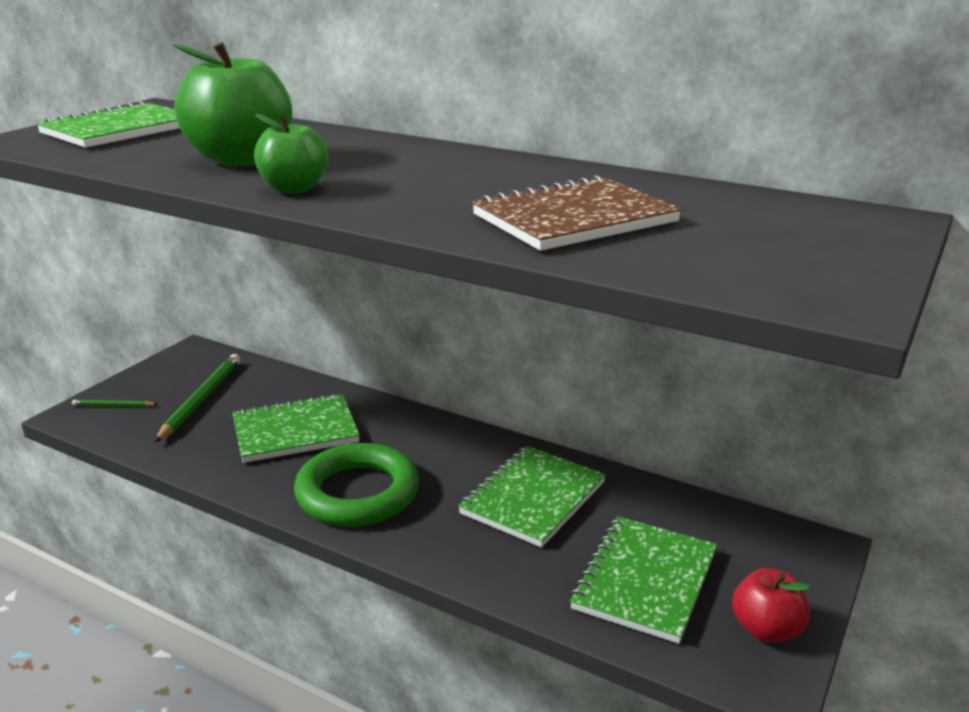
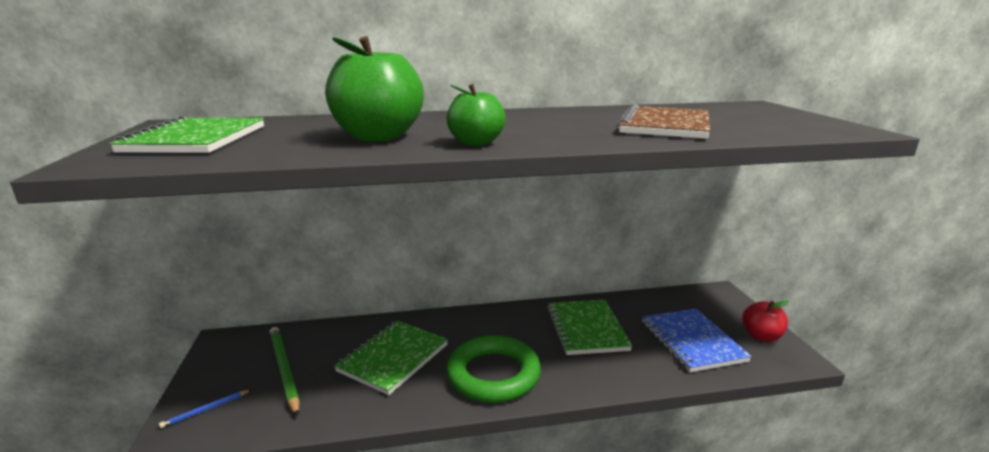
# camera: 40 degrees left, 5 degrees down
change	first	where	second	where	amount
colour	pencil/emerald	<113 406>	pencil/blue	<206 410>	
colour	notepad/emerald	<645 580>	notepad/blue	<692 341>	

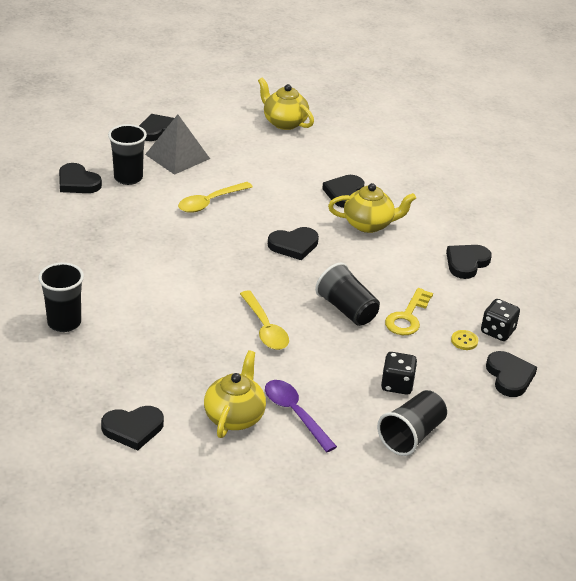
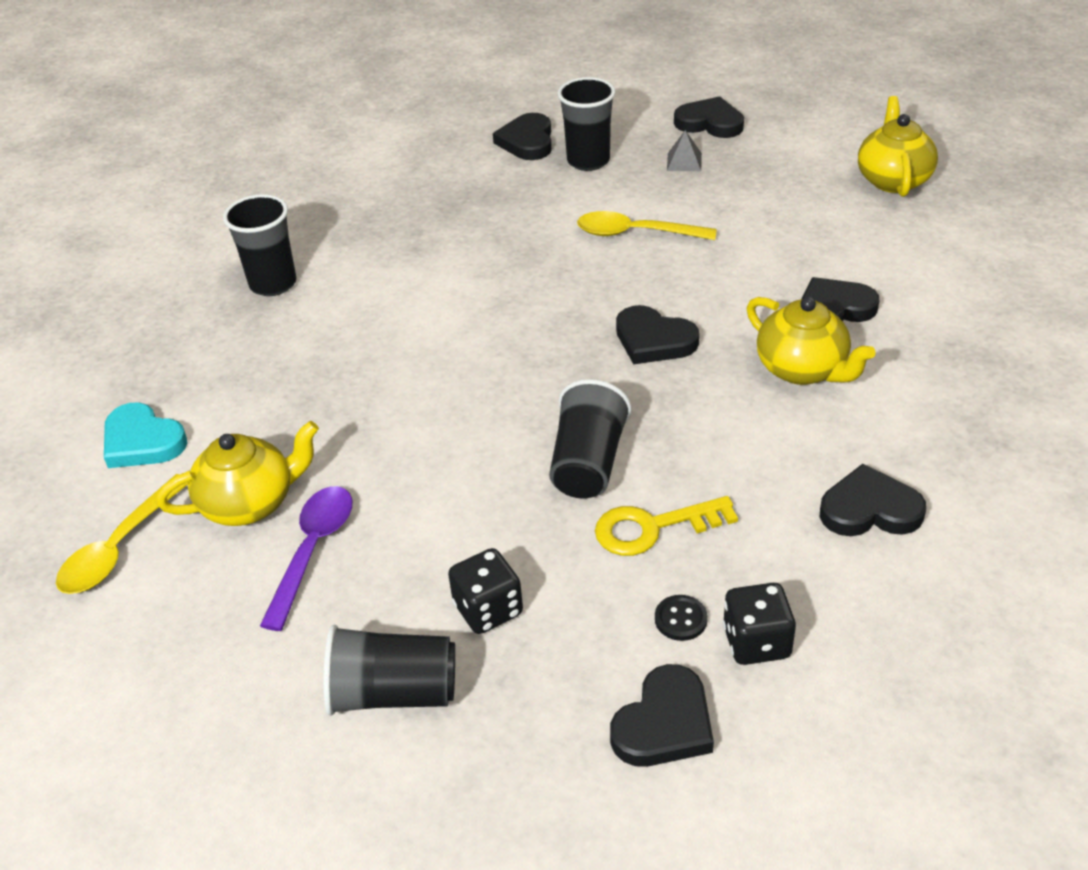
# camera: 55 degrees right, 5 degrees up
change	first	where	second	where	amount
size	solid pyramid/ash-grey	<177 156>		<684 162>	x0.47
relocated	spoon/golden	<265 328>		<120 547>	
colour	sewing button/golden	<464 341>	sewing button/ebony	<680 619>	
colour	heart/ebony	<133 429>	heart/aqua	<142 441>	

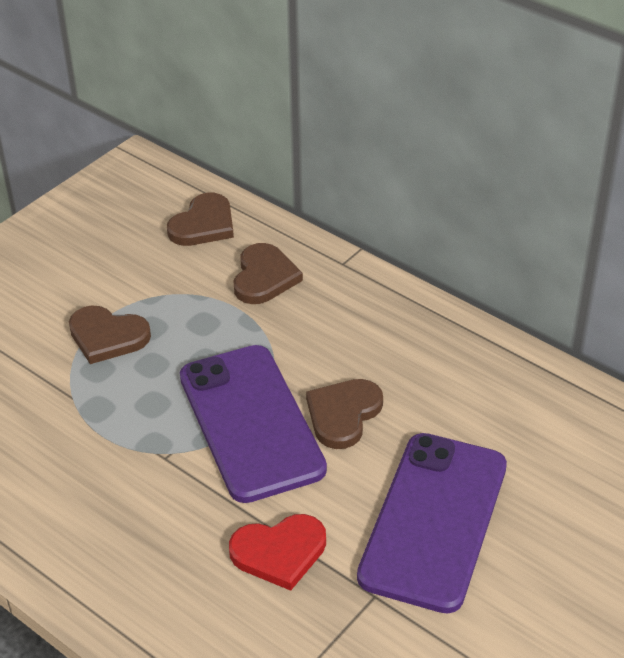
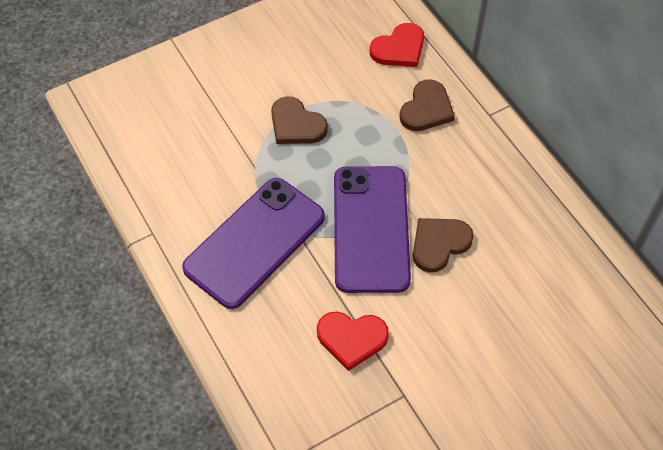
# camera: 20 degrees right, 15 degrees up
change	first	where	second	where	amount
colour	heart/russet	<203 224>	heart/crimson	<399 48>	
relocated	smartphone/purple	<434 521>		<255 242>	

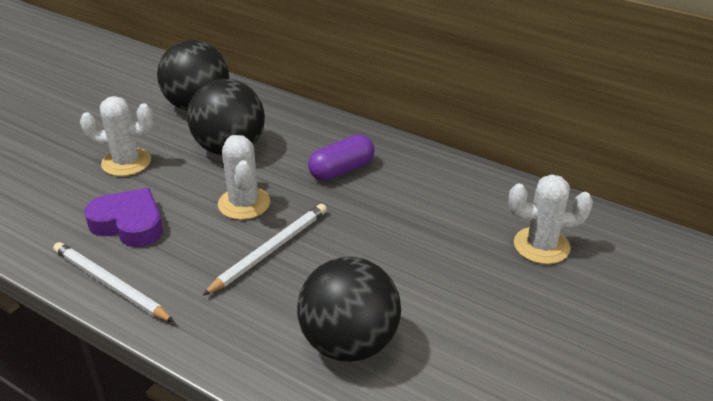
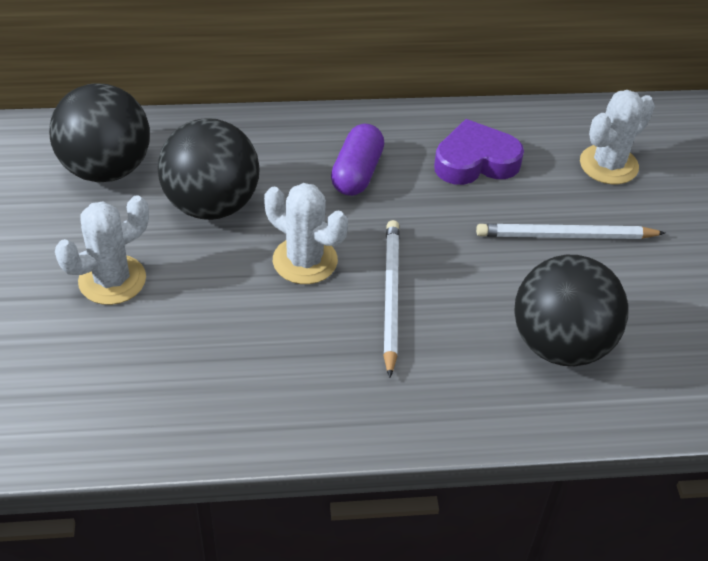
# camera: 40 degrees left, 10 degrees up
change	first	where	second	where	amount
relocated	heart/purple	<129 224>		<475 161>	
relocated	pencil/white	<110 285>		<565 236>	

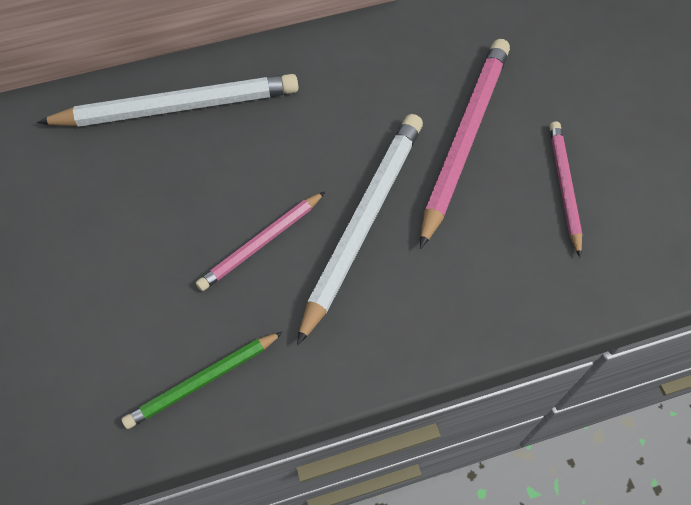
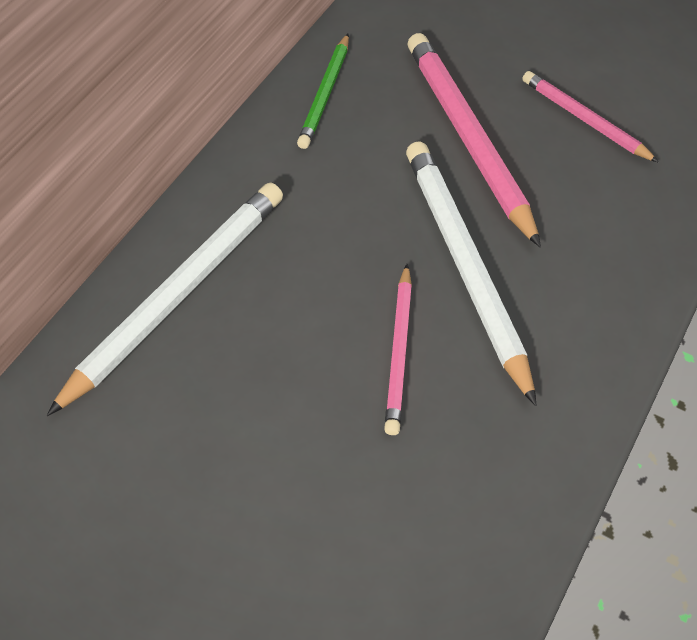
# camera: 40 degrees left, 5 degrees down
change	first	where	second	where	amount
relocated	pencil/emerald	<202 381>		<325 94>	

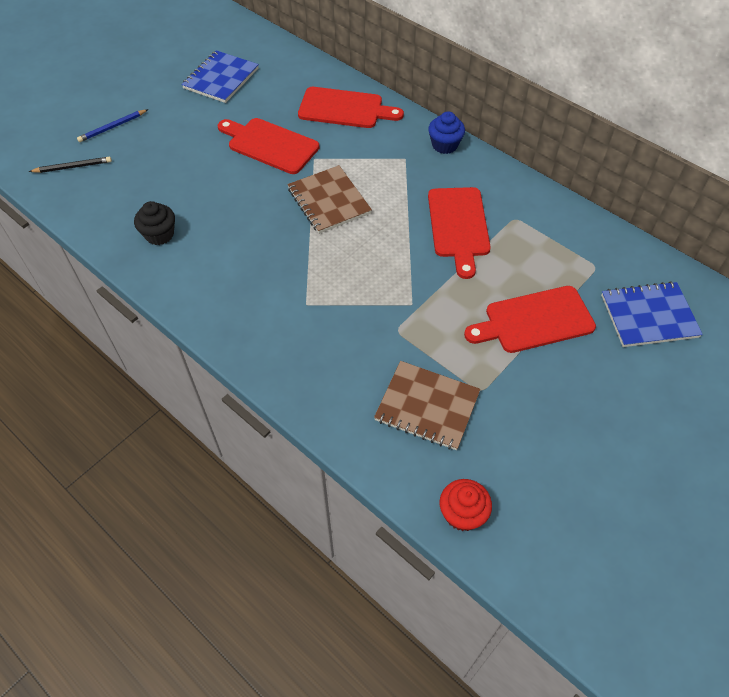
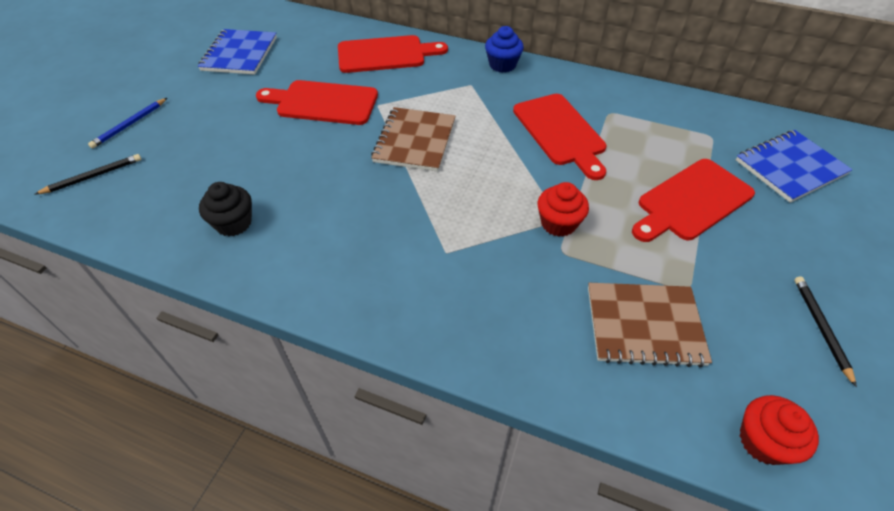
# camera: 20 degrees left, 5 degrees down
change	first	where	second	where	amount
spun	notepad/russet	<329 201>		<414 141>	60 degrees clockwise
appeared			muffin/crimson	<558 223>	
appeared			pencil/ebony	<821 328>	

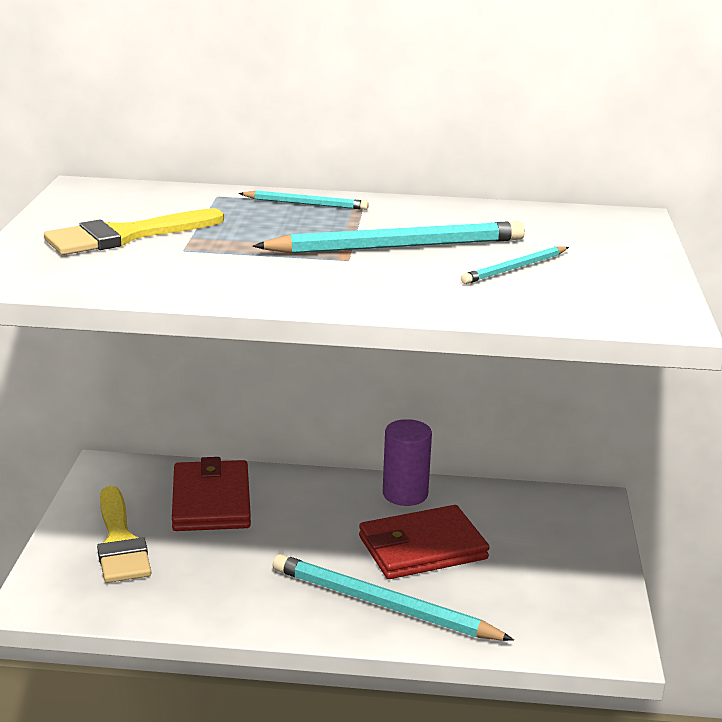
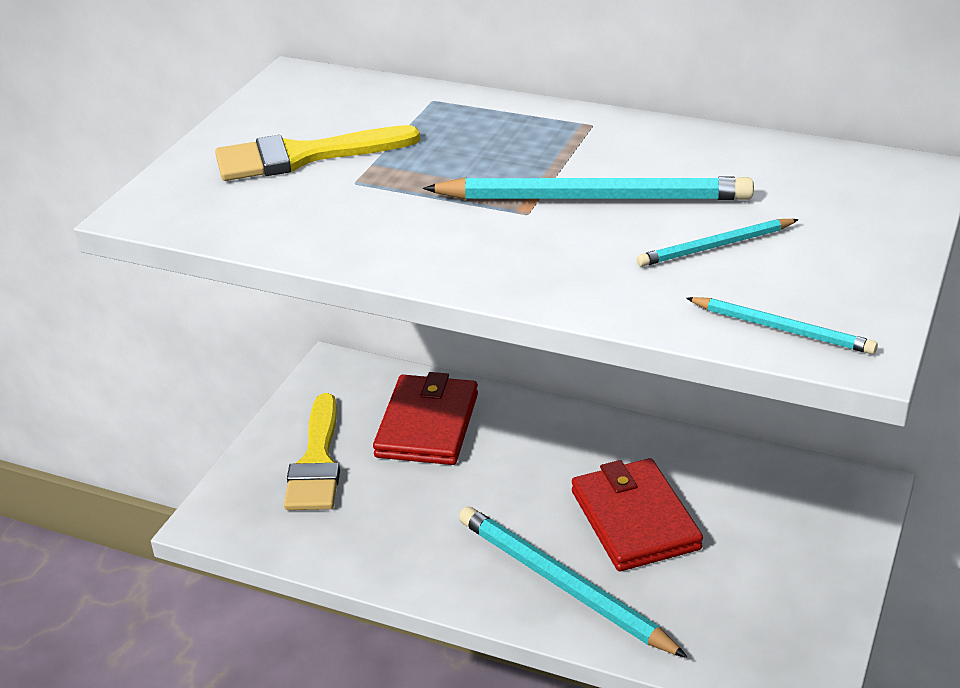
# camera: 20 degrees right, 10 degrees up
change	first	where	second	where	amount
relocated	pencil/aqua	<306 204>		<782 329>	
missing	cylinder shape/purple	<405 494>			
spun	billfold/crimson	<422 548>		<635 520>	75 degrees clockwise

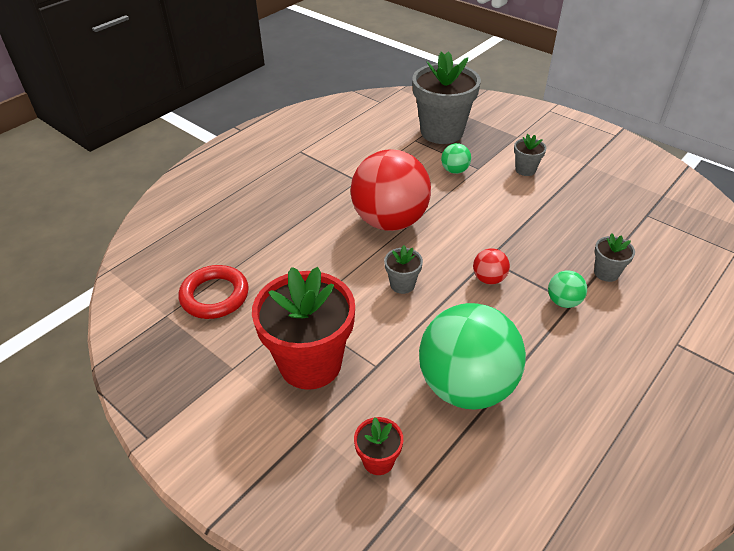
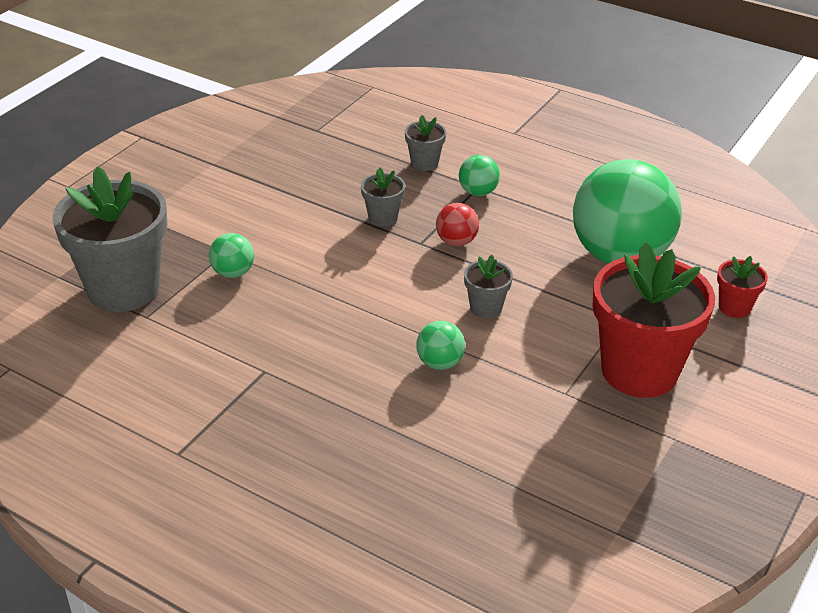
# camera: 100 degrees left, 5 degrees down
change	first	where	second	where	amount
relocated	plant pot/ash-grey	<525 170>		<383 218>	
missing	ball/crimson	<390 221>			
missing	ring/crimson	<215 296>			
appeared			ball/emerald	<440 363>	

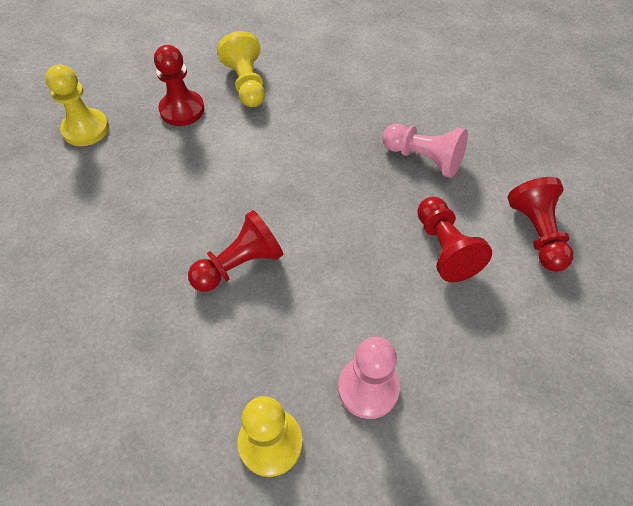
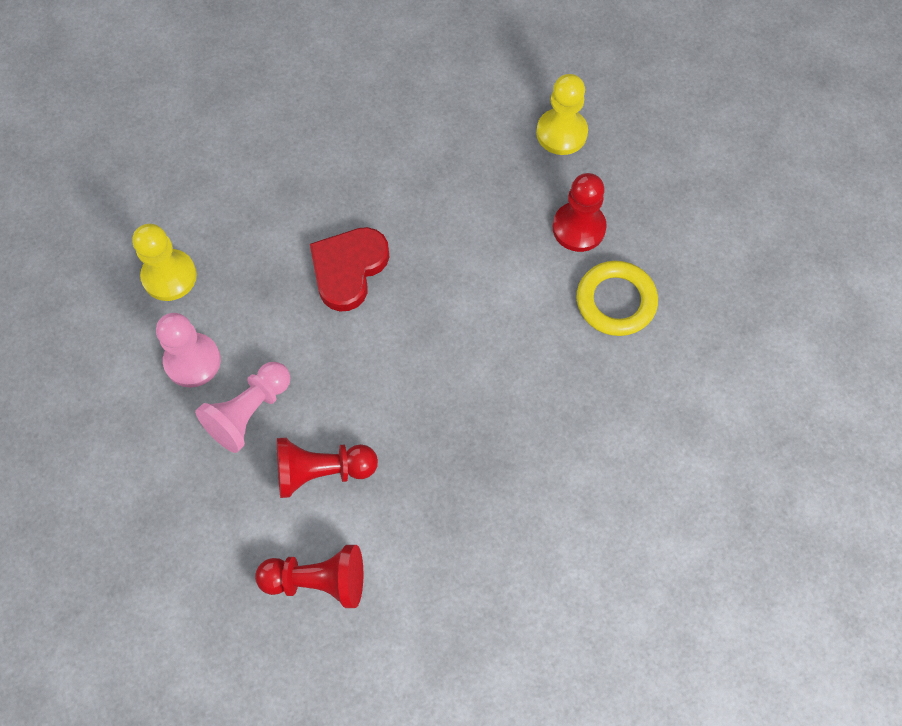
# camera: 100 degrees right, 10 degrees up
change	first	where	second	where	amount
exchanged	pawn/golden	<246 83>	ring/golden	<616 301>	
relocated	pawn/pink	<424 159>		<249 412>	
exchanged	pawn/crimson	<239 265>	heart/crimson	<348 269>	

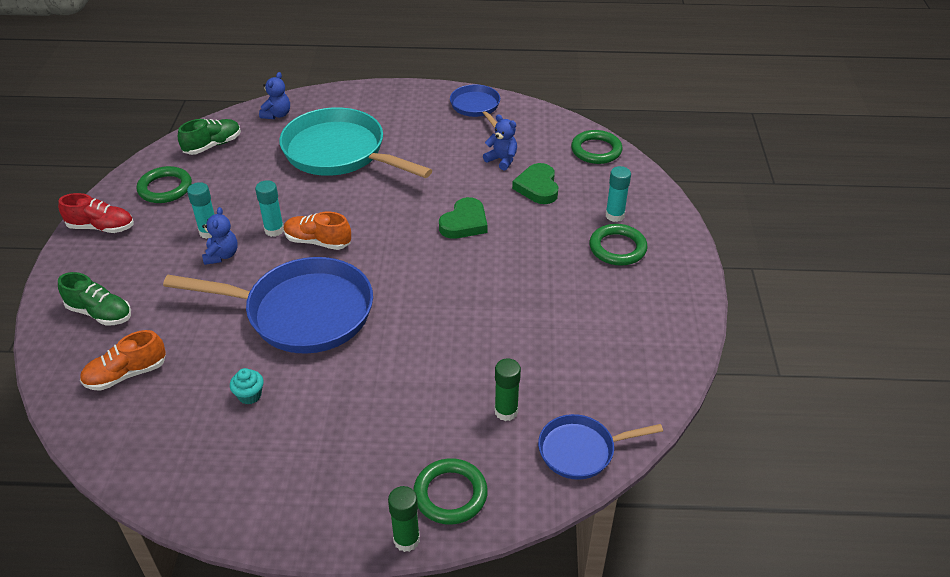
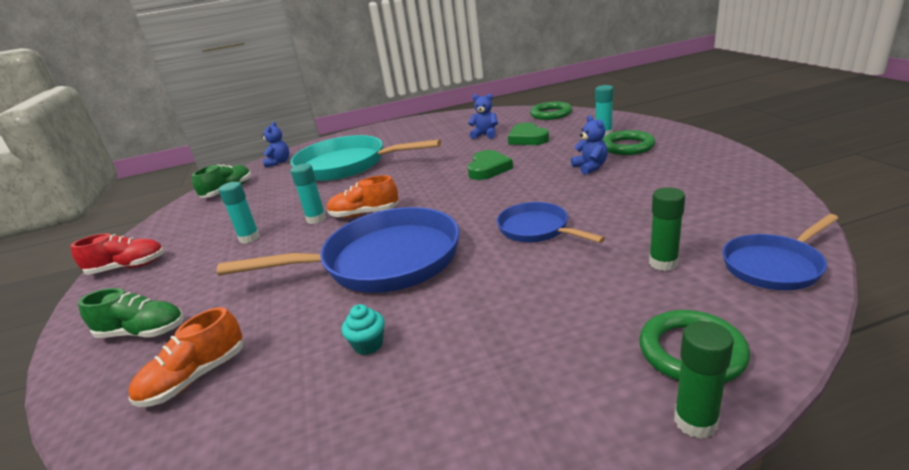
# camera: 15 degrees left, 15 degrees down
change	first	where	second	where	amount
relocated	skillet/blue	<476 107>		<537 229>	
missing	ring/emerald	<165 188>			
relocated	teddy/blue	<222 255>		<590 167>	

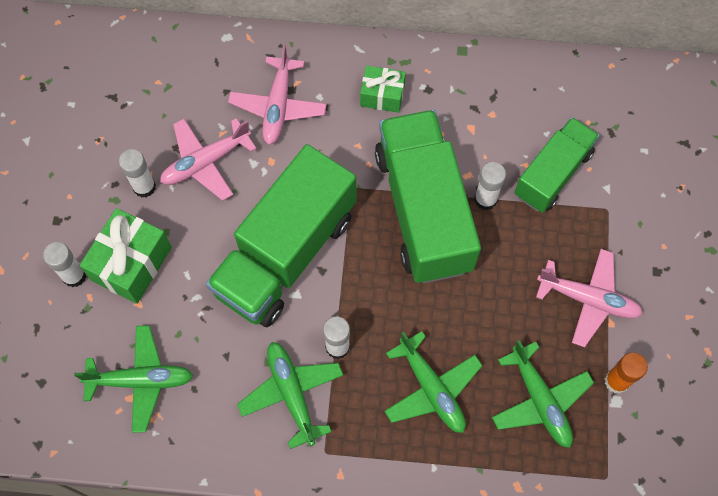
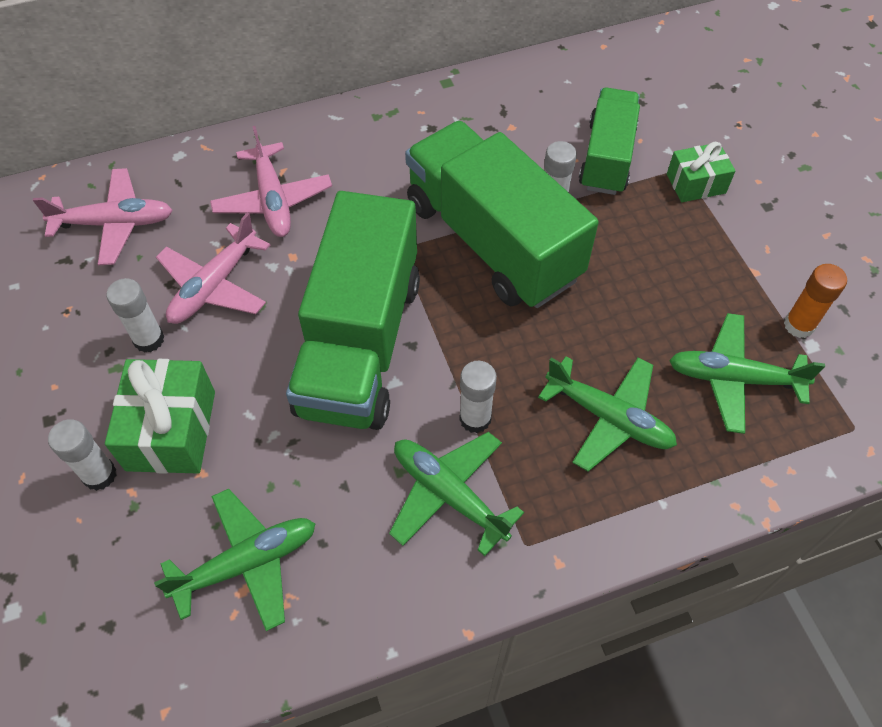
# camera: 25 degrees left, 10 degrees down
change	first	where	second	where	amount
relocated	wrapped gift/emerald	<382 95>		<696 183>	
relocated	aeroplane/pink	<588 299>		<115 223>	
spun	aeroplane/emerald	<540 400>		<733 378>	150 degrees clockwise

